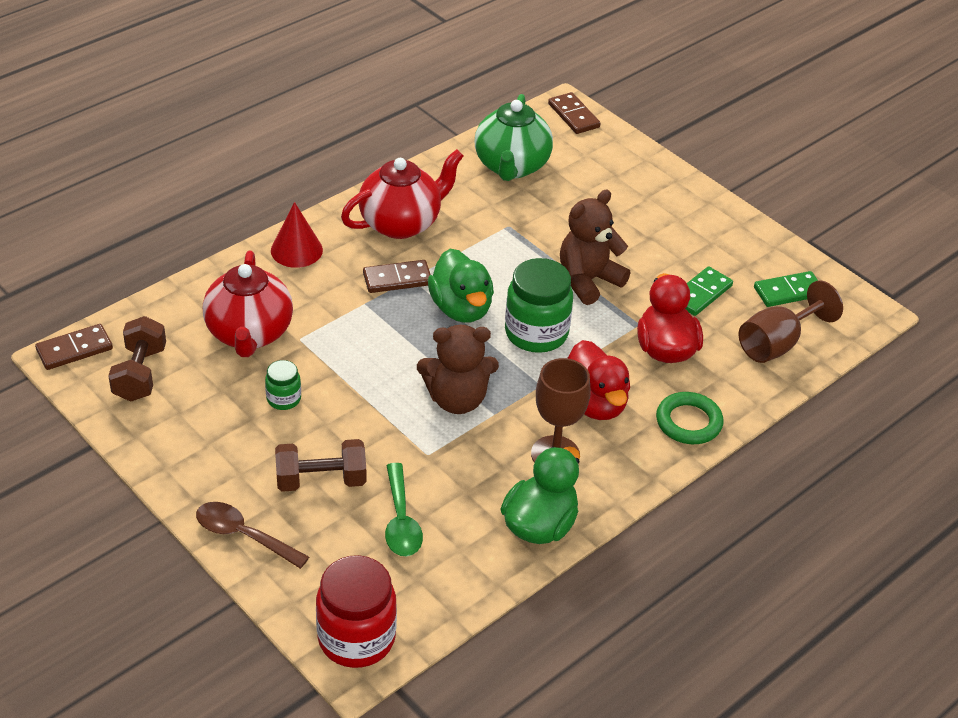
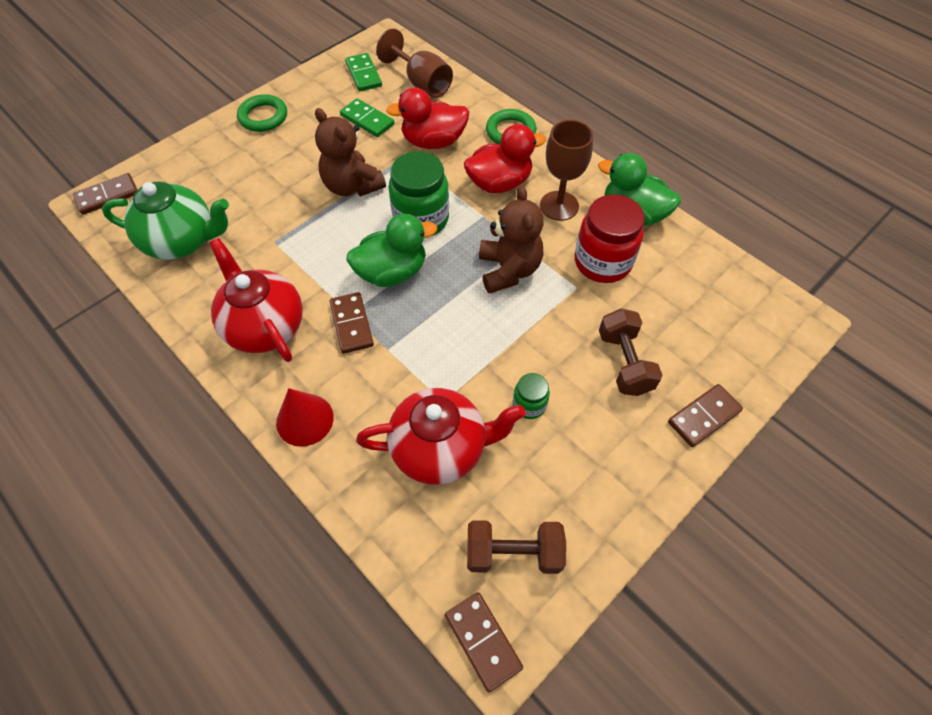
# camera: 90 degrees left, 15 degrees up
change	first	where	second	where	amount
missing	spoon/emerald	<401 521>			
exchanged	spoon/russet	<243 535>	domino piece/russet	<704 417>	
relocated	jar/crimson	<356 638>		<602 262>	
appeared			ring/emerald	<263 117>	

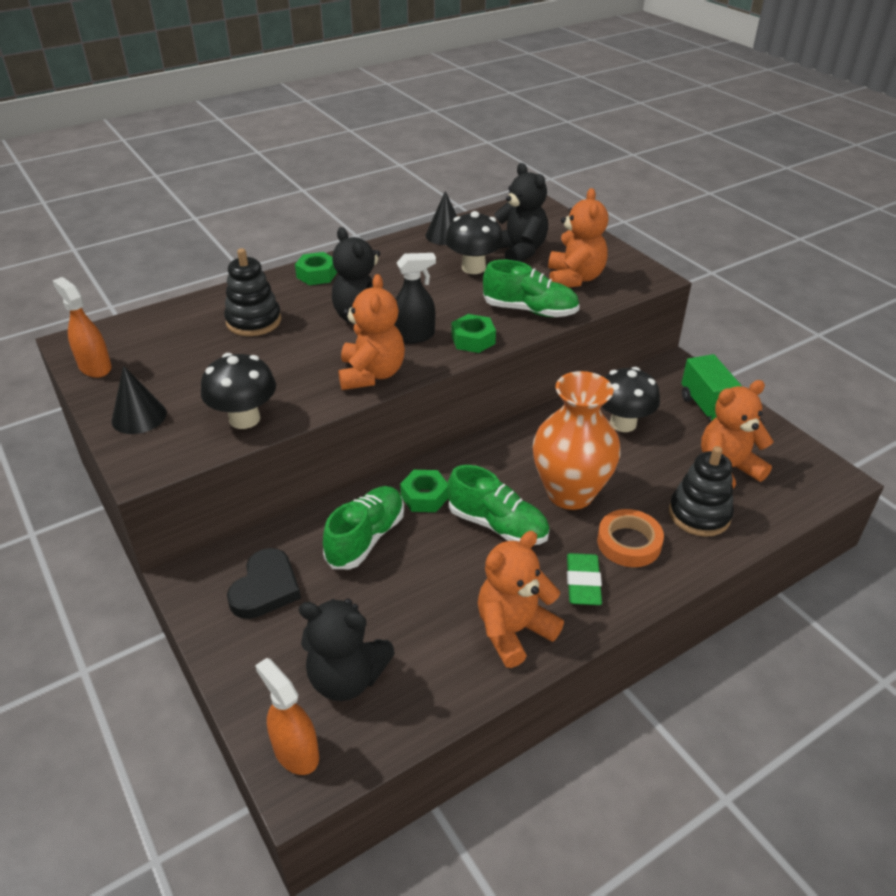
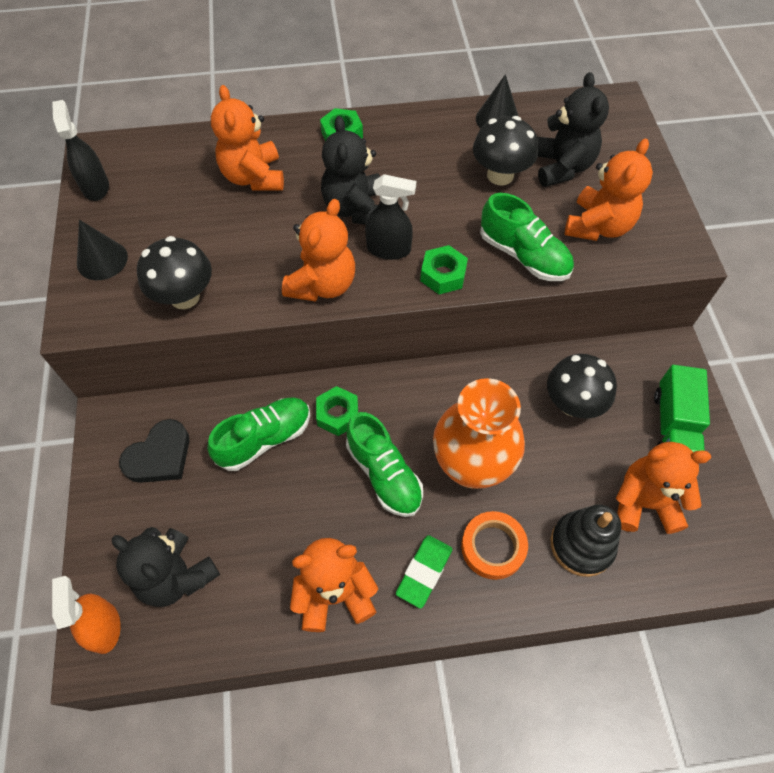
# camera: 25 degrees right, 20 degrees up
change	first	where	second	where	amount
exchanged	stacking rings/ebony	<254 321>	teddy/orange	<253 177>	
colour	spray bottle/orange	<95 367>	spray bottle/ebony	<96 187>	

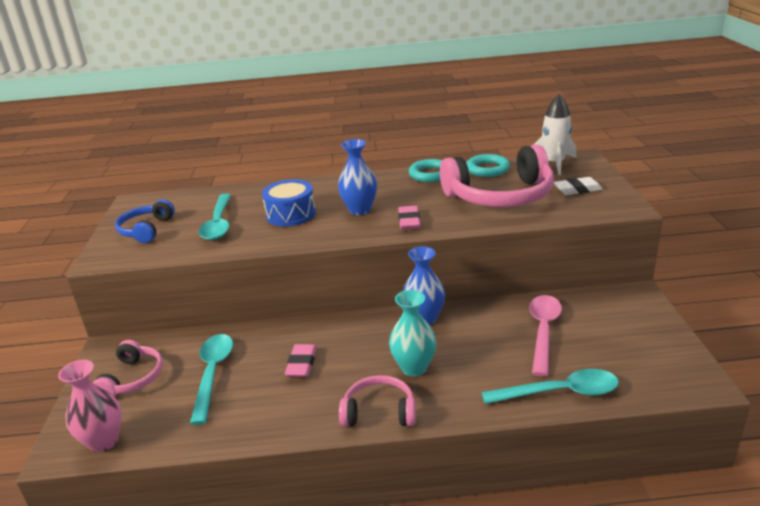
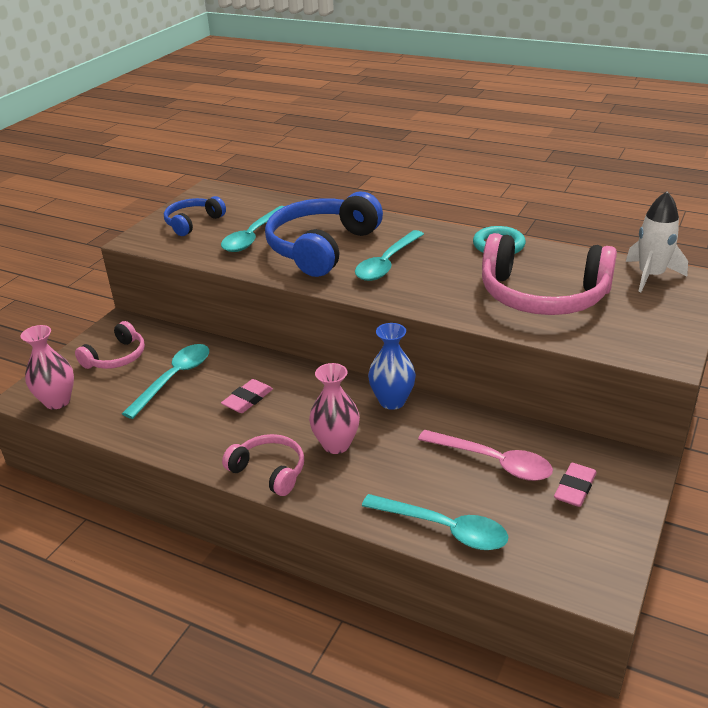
# camera: 30 degrees right, 5 degrees up
change	first	where	second	where	amount
exchanged	flower vase/blue	<360 210>	spoon/aqua	<386 264>	
missing	ring/aqua	<487 169>			
missing	pencil eraser/white	<577 189>			
exchanged	snare drum/blue	<291 214>	over-ear headphones/blue	<321 247>	
relocated	pencil eraser/pink	<409 221>		<574 488>	
colour	flower vase/aqua	<414 368>	flower vase/pink	<336 444>	
spun	spoon/pink	<543 331>		<494 462>	75 degrees clockwise

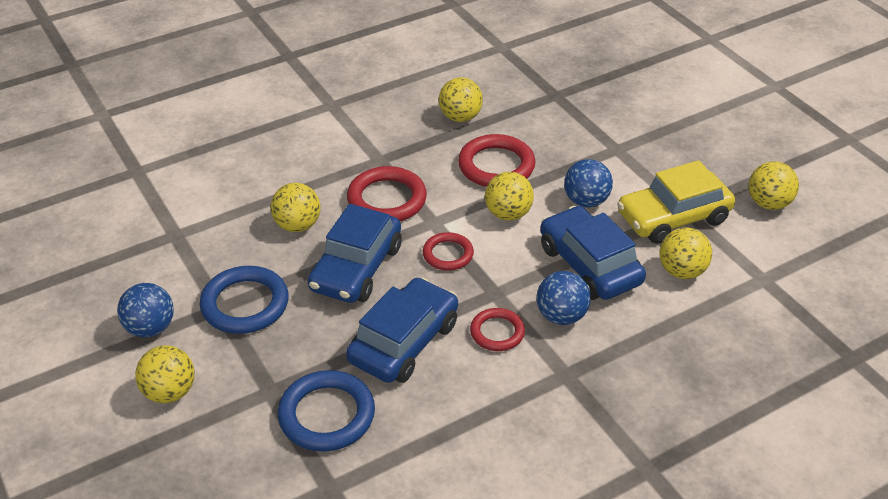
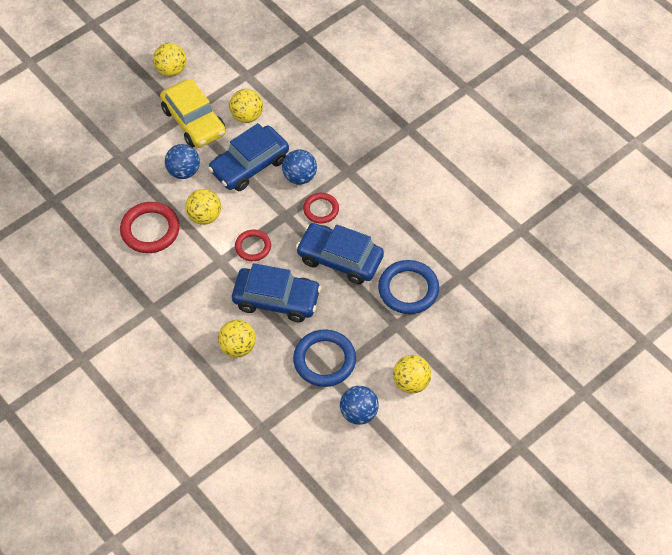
# camera: 100 degrees left, 15 degrees up
change	first	where	second	where	amount
missing	ball/golden	<460 117>			
missing	ring/crimson	<387 199>			

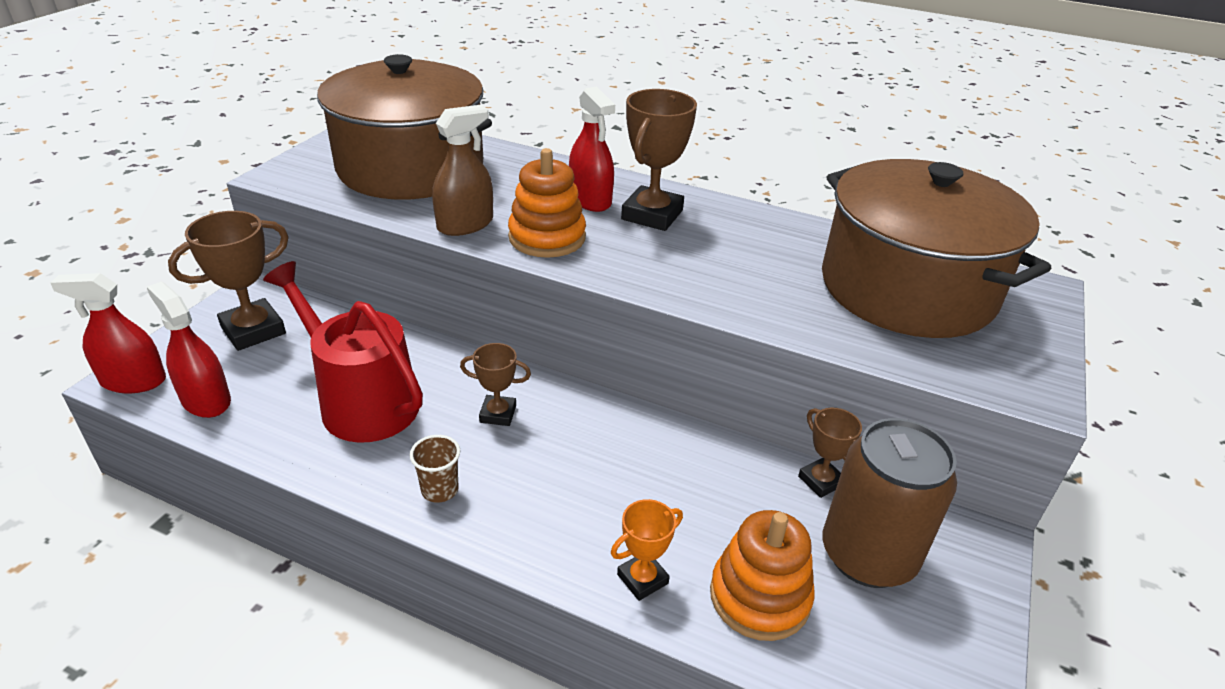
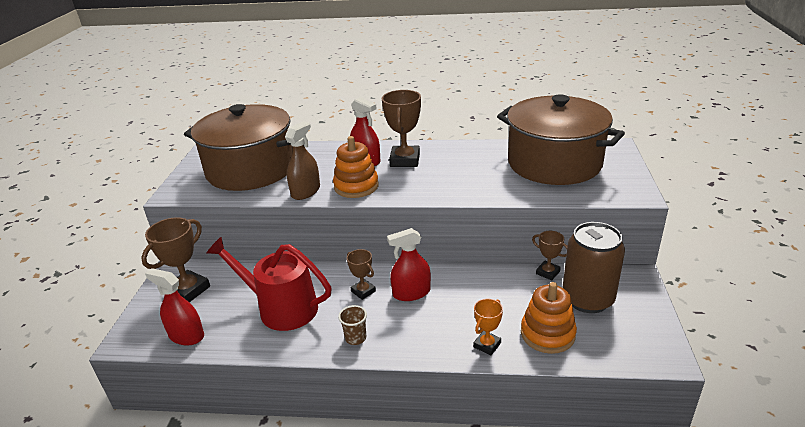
# camera: 15 degrees left, 5 degrees down
change	first	where	second	where	amount
relocated	spray bottle/crimson	<133 381>		<411 293>	
spun	trophy/russet	<498 414>		<363 291>	60 degrees clockwise

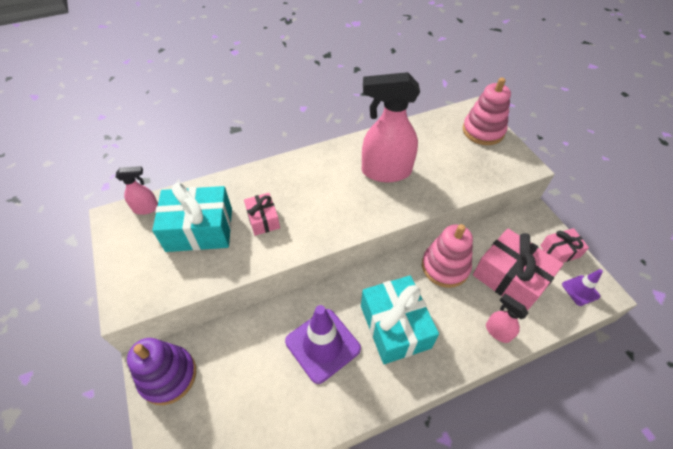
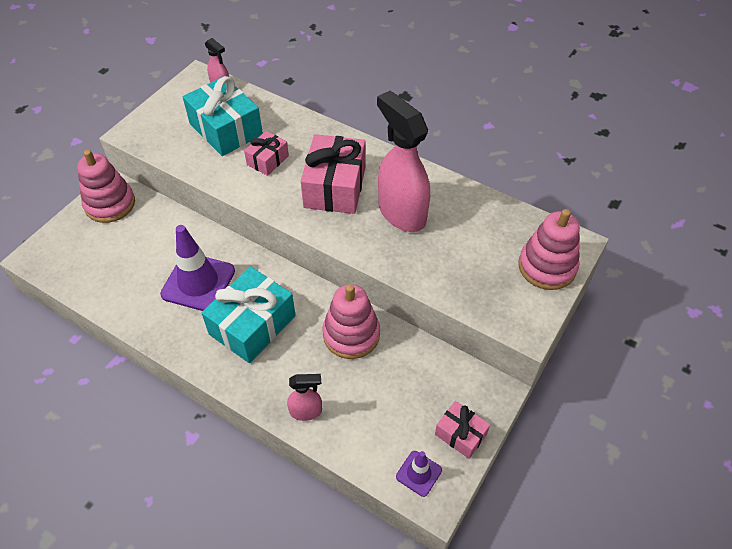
# camera: 55 degrees right, 0 degrees up
change	first	where	second	where	amount
relocated	wrapped gift/pink	<510 278>		<335 187>	
spun	spray bottle/pink	<497 331>		<306 411>	75 degrees clockwise
colour	stacking rings/purple	<168 376>	stacking rings/pink	<110 204>	

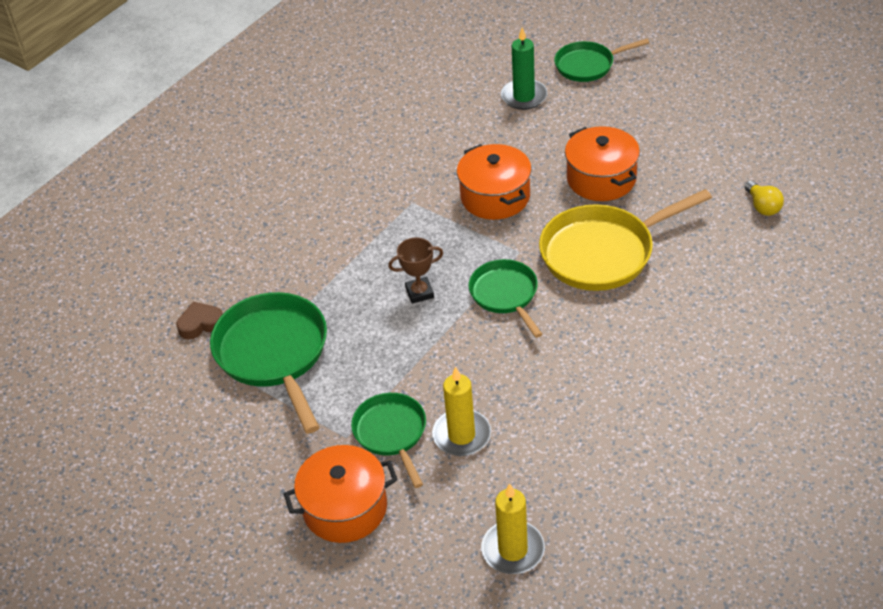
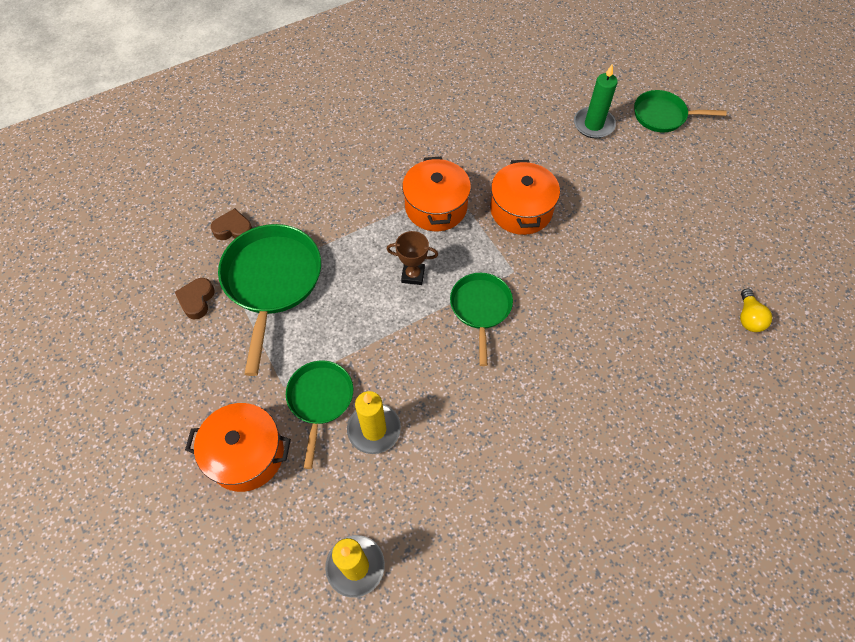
# camera: 20 degrees right, 15 degrees up
change	first	where	second	where	amount
relocated	cooking pot/orange	<601 179>		<436 207>	
missing	skillet/golden	<603 252>			
appeared			heart/russet	<197 300>	

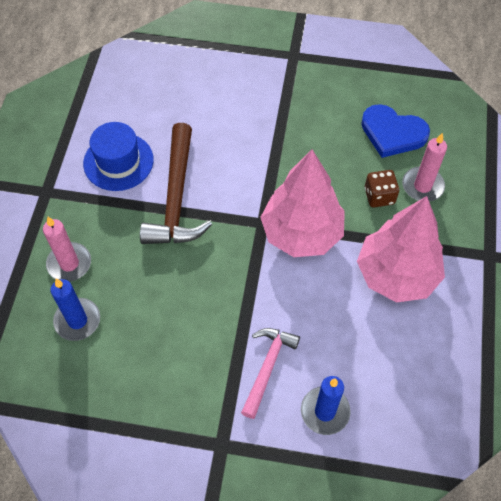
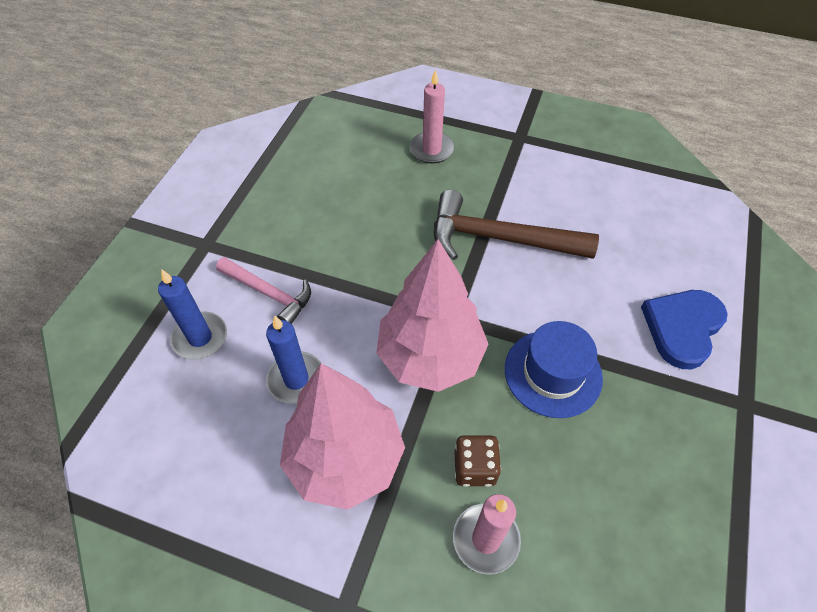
# camera: 100 degrees right, 5 degrees down
change	first	where	second	where	amount
relocated	heart/blue	<392 133>		<682 328>	
relocated	hat/blue	<118 161>		<553 373>	
relocated	wax candle/blue	<77 320>		<296 379>	

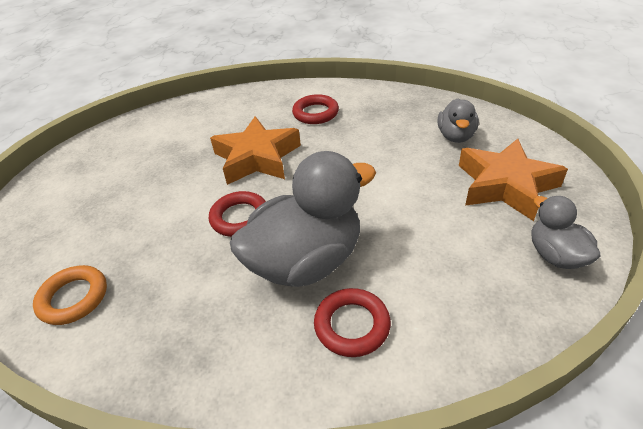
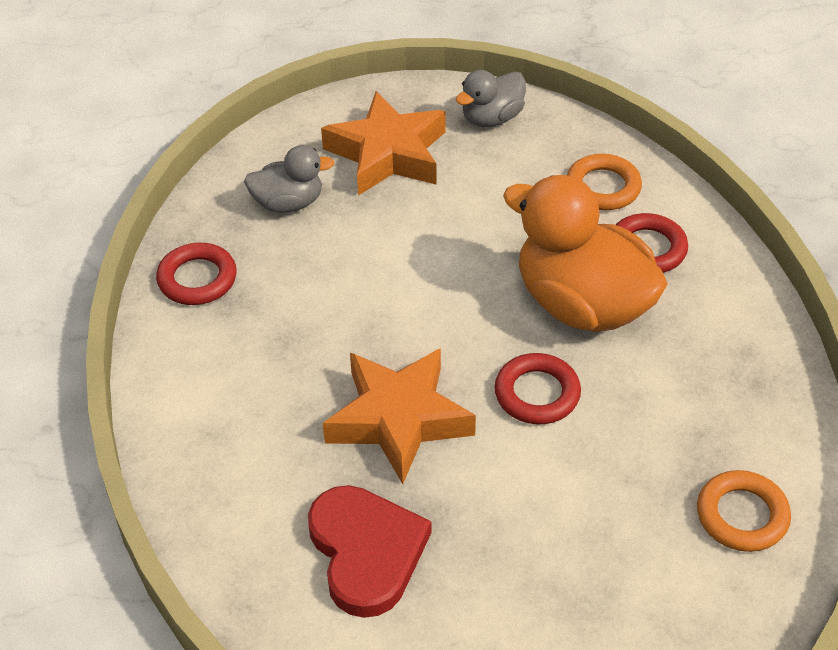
# camera: 110 degrees left, 5 degrees up
change	first	where	second	where	amount
relocated	ring/crimson	<315 113>		<197 279>	
colour	rubber duck/ash-grey	<306 261>	rubber duck/orange	<582 304>	
appeared			ring/orange	<603 187>	
appeared			heart/crimson	<366 552>	

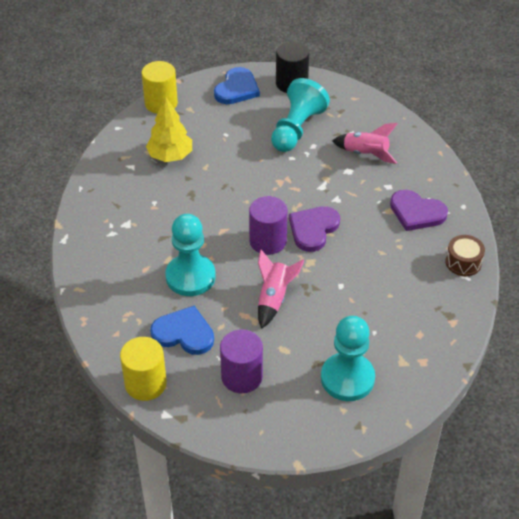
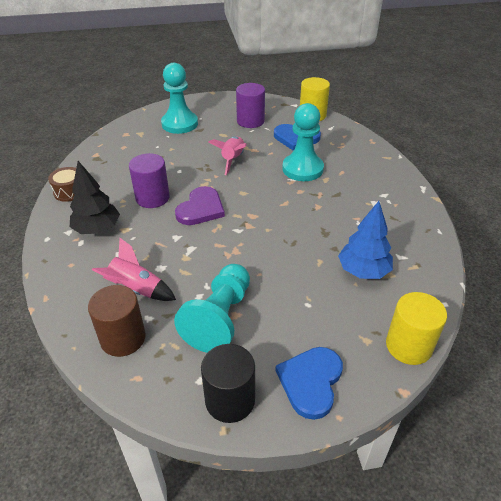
# camera: 175 degrees right, 5 degrees down
change	first	where	second	where	amount
colour	fir tree/golden	<170 156>	fir tree/blue	<363 271>	
exchanged	heart/purple	<416 212>	fir tree/ebony	<97 229>	
relocated	cylinder shape/purple	<268 241>		<152 198>	
appeared			cylinder shape/russet	<123 338>	

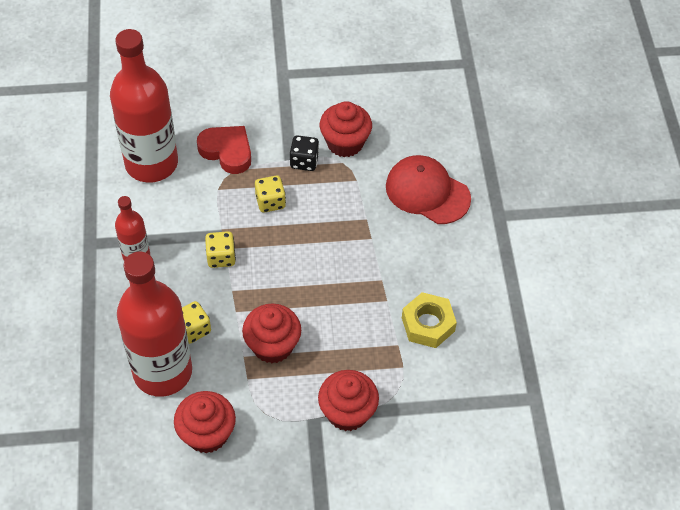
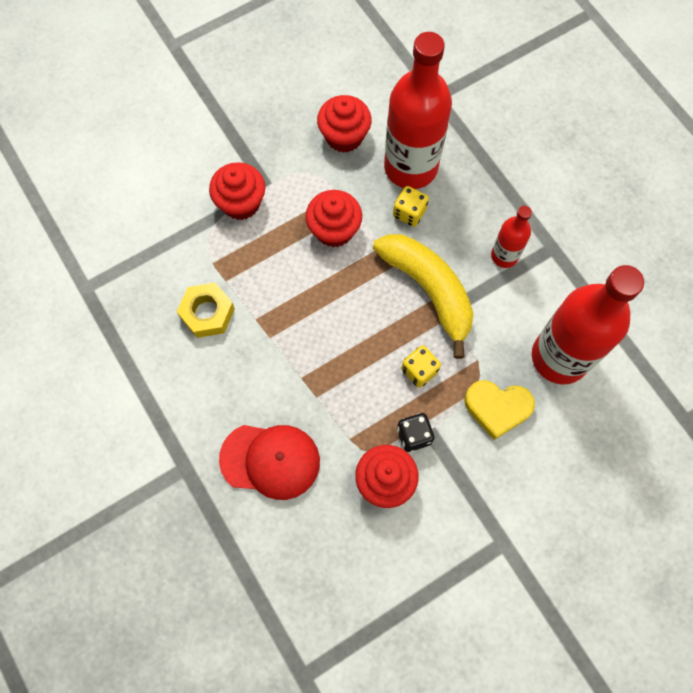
# camera: 155 degrees right, 15 degrees up
change	first	where	second	where	amount
colour	heart/crimson	<227 151>	heart/golden	<497 408>	
exchanged	die/golden	<221 257>	banana/golden	<429 290>	

